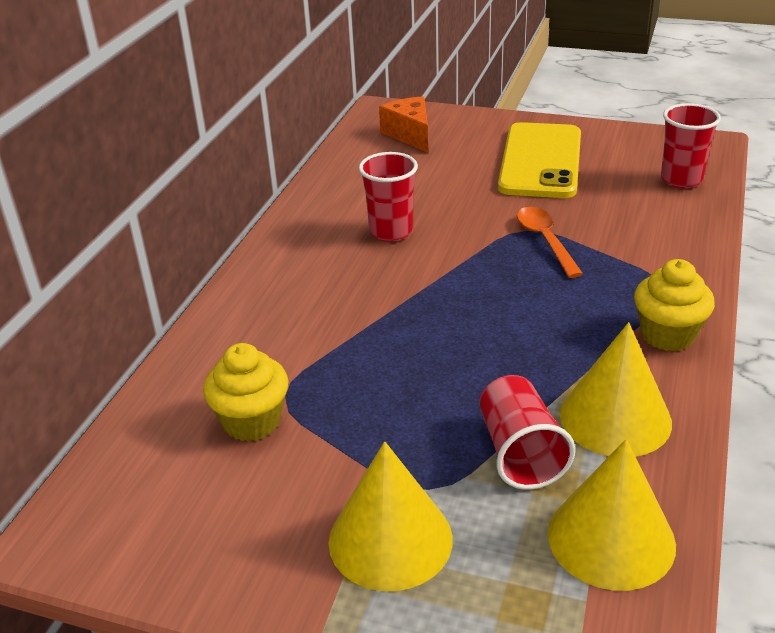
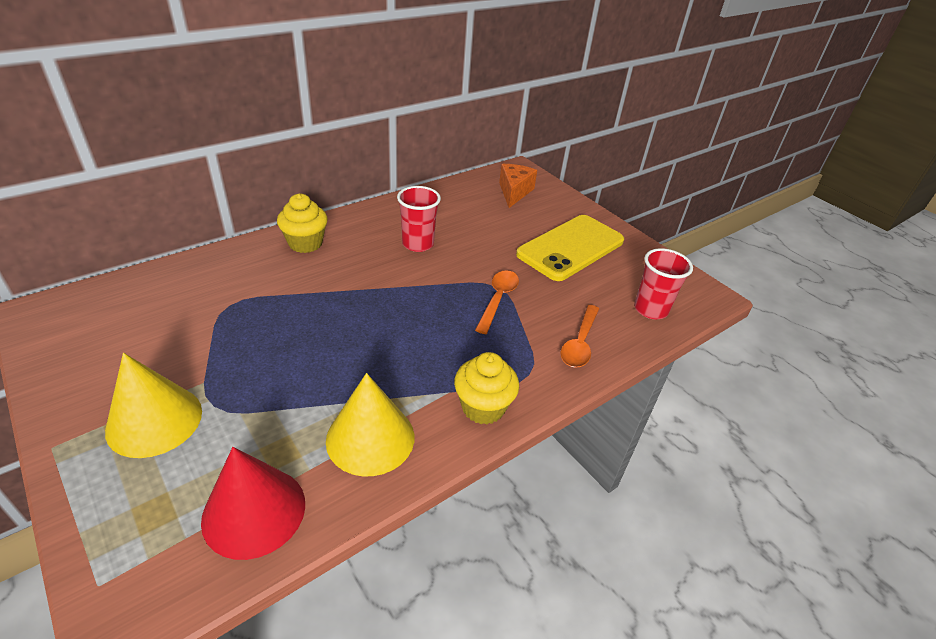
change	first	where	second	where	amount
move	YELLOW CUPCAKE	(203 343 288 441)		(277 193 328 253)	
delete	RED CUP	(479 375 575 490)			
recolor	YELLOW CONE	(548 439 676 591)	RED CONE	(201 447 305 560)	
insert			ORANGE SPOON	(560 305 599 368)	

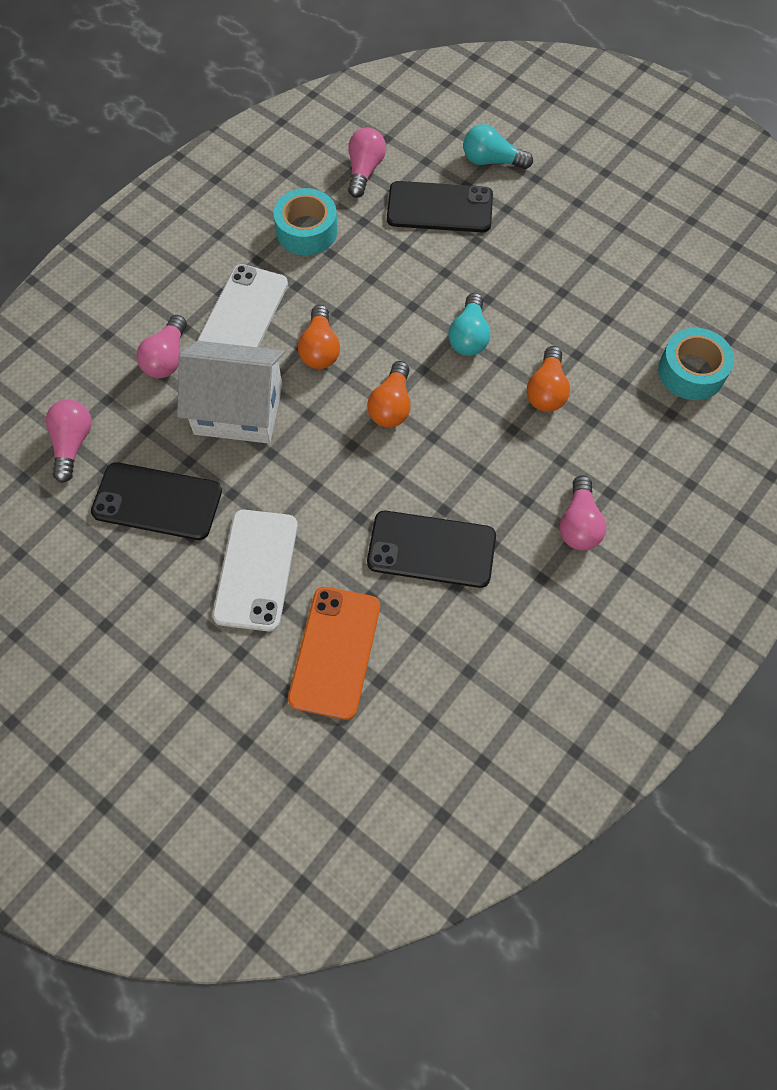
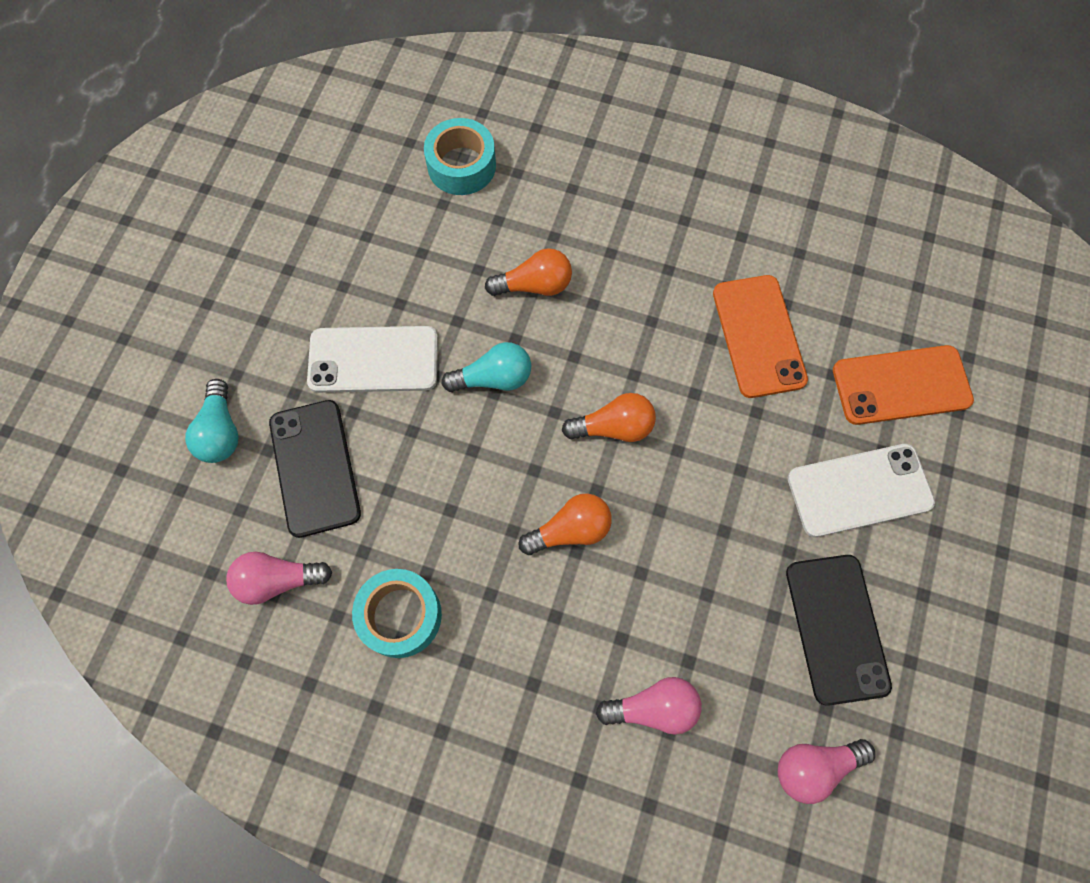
change	first	where	second	where	amount
delete	WHITE HOUSE	(177 341 284 444)			
move	WHITE PHONE	(197 264 288 347)		(307 326 438 393)	
recolor	BLACK PHONE	(367 511 496 588)	ORANGE PHONE	(713 275 808 398)	
delete	PINK LIGHT BULB	(560 476 606 550)			

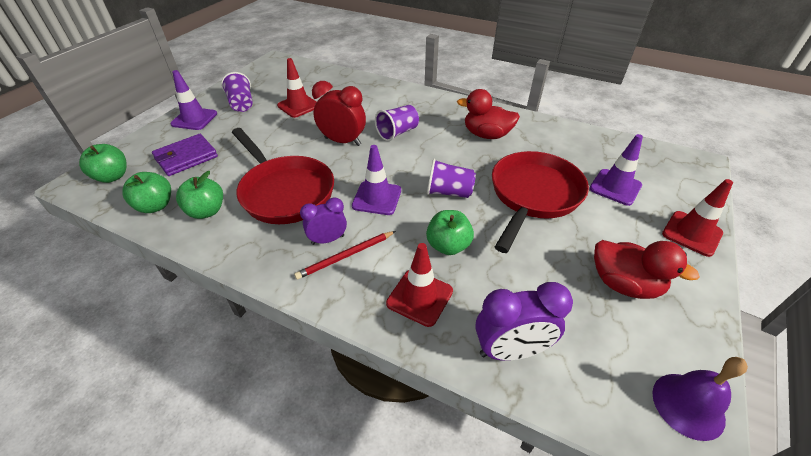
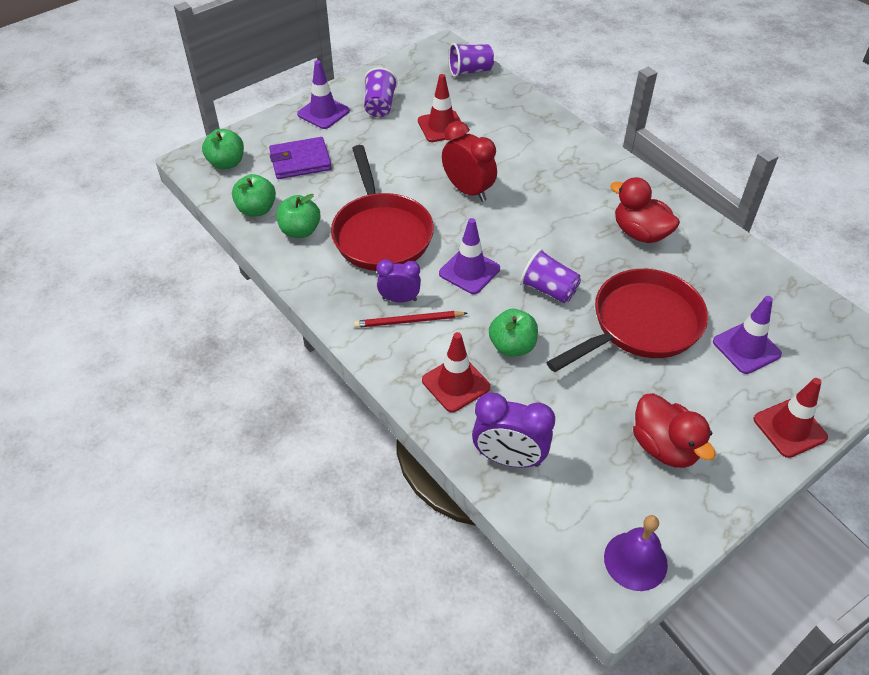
change	first	where	second	where	amount
move	PURPLE CUP	(375 105 419 141)		(449 43 494 77)	

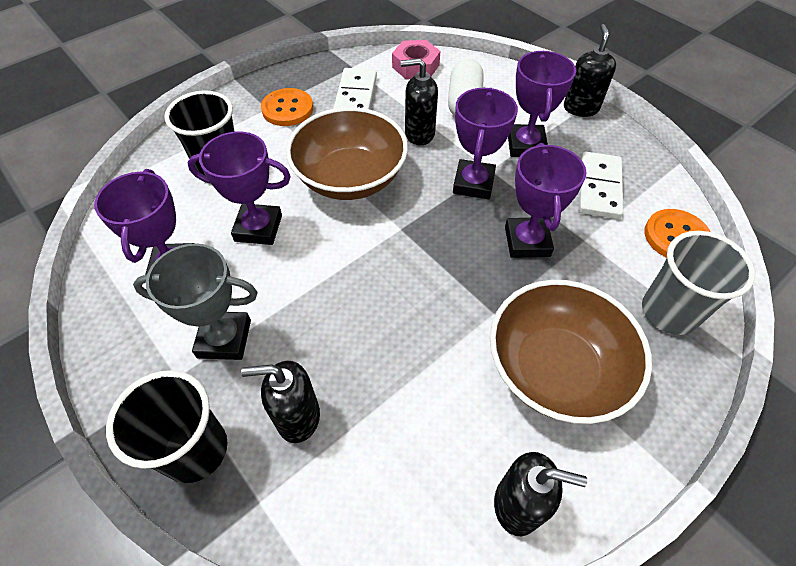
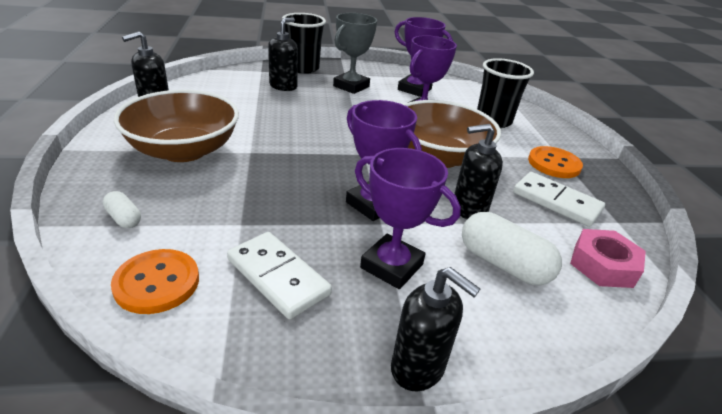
change	first	where	second	where	amount
rotate	BLACK SOAP DISPENSER	(401 58 438 145)		(454 124 503 219)	135 degrees counterclockwise
delete	PURPLE TROPHY	(505 143 586 258)			
replace	GREY CUP	(642 231 755 335)	WHITE CAPSULE	(103 191 141 228)	

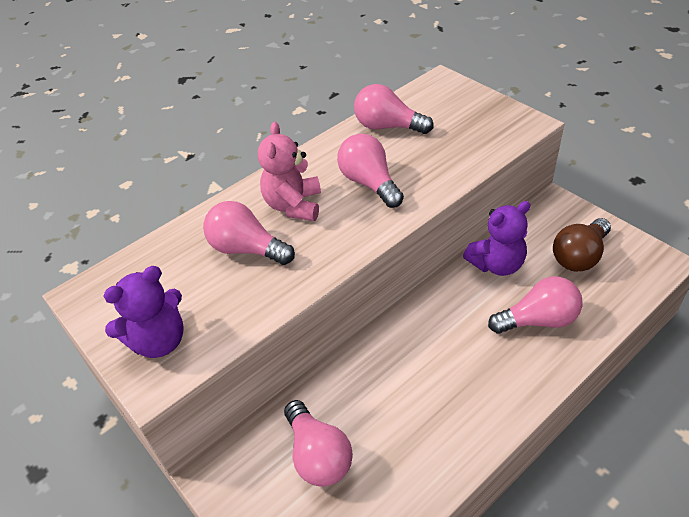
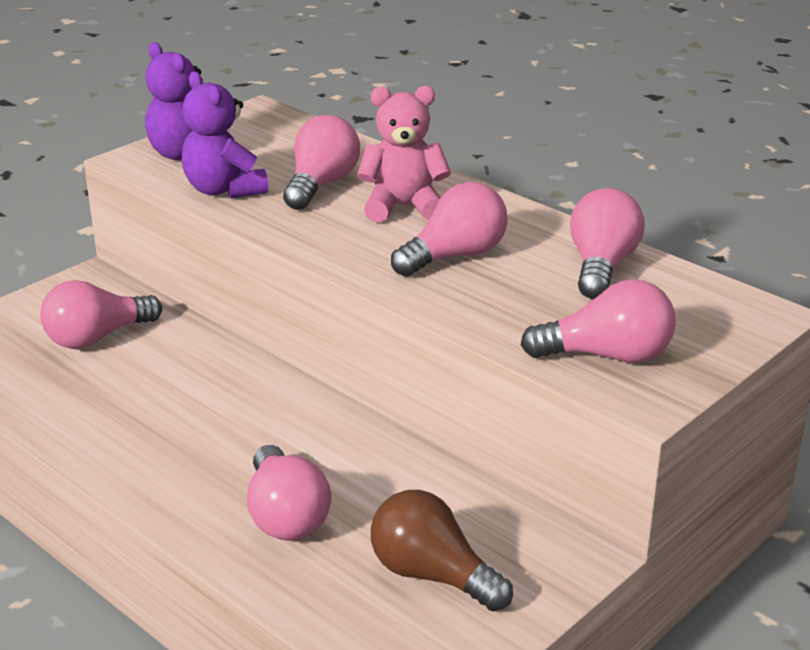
change	first	where	second	where	amount
move	PURPLE TEDDY BEAR	(463 201 531 276)		(182 71 268 198)	
insert			PINK LIGHT BULB	(521 279 676 363)	

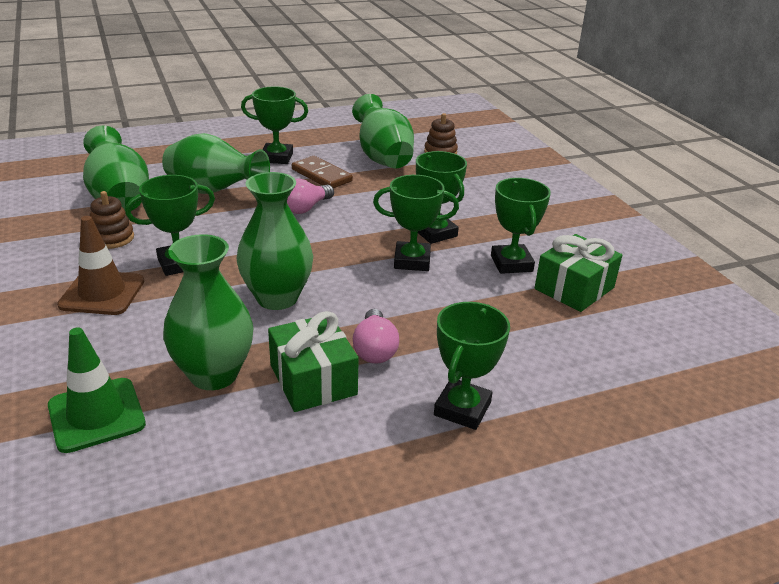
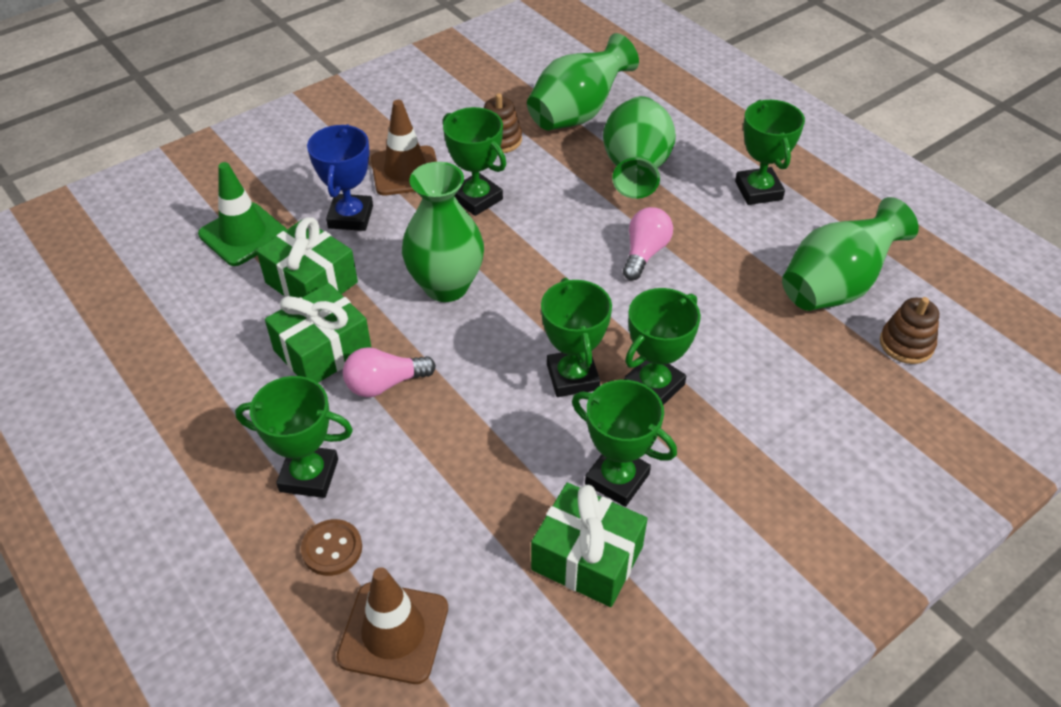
change	first	where	second	where	amount
replace	GREEN VASE	(163 234 253 390)	GREEN GIFT	(257 217 358 298)	
rotate	PINK LIGHT BULB	(287 179 334 214)		(623 207 673 280)	90 degrees clockwise
delete	BROWN DOMINO	(292 156 353 188)			
rotate	GREEN TROPHY	(491 178 551 274)		(572 380 677 507)	60 degrees clockwise
insert			BROWN BUTTON	(301 519 362 576)	
insert			BLUE TROPHY	(307 124 373 231)	
insert			BROWN TRAFFIC CONE	(336 567 448 684)	

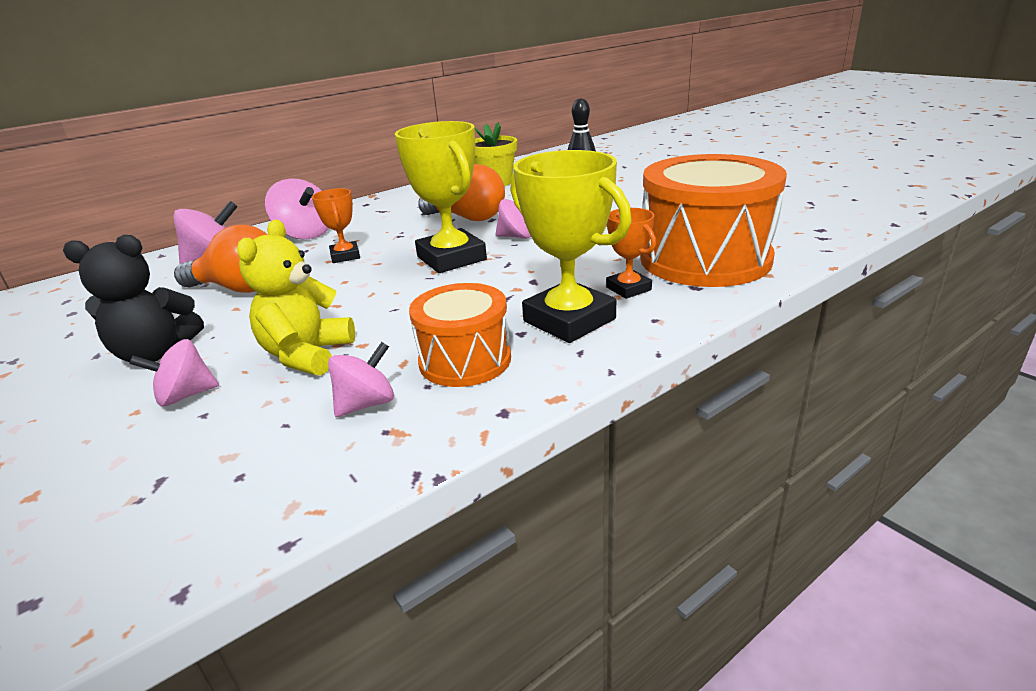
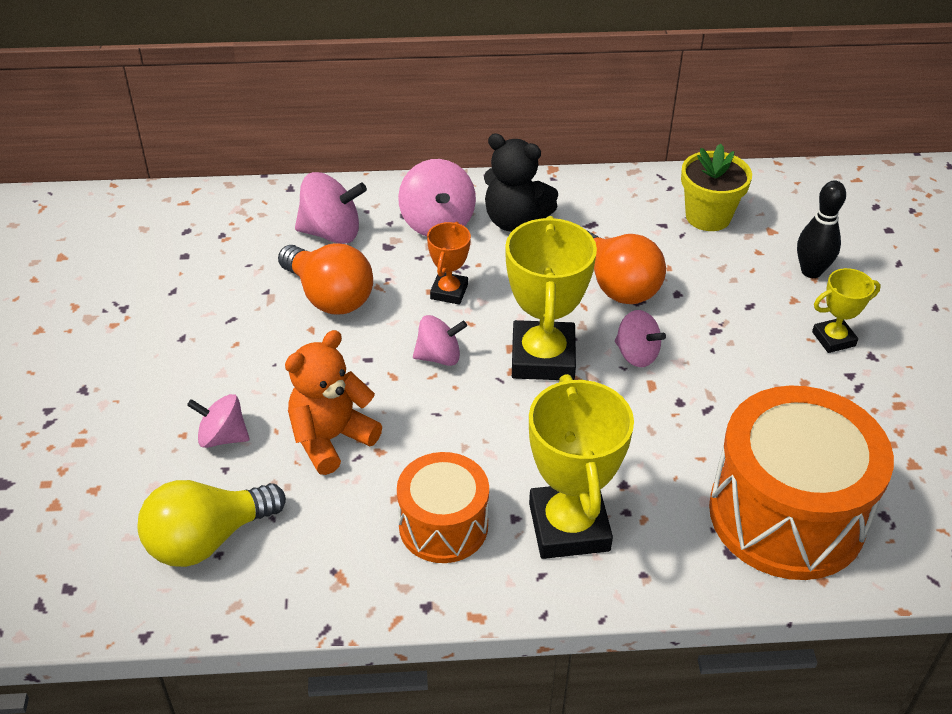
change	first	where	second	where	amount
move	BLACK TEDDY BEAR	(63 235 204 362)		(484 133 558 232)	
recolor	YELLOW TEDDY BEAR	(237 220 355 375)	ORANGE TEDDY BEAR	(285 330 382 475)	
move	PINK SPINNING TOP	(328 342 394 417)		(413 315 467 366)	
delete	ORANGE TROPHY	(606 208 656 299)			
insert			YELLOW LIGHT BULB	(137 480 286 567)	
insert			YELLOW TROPHY	(812 268 881 353)	

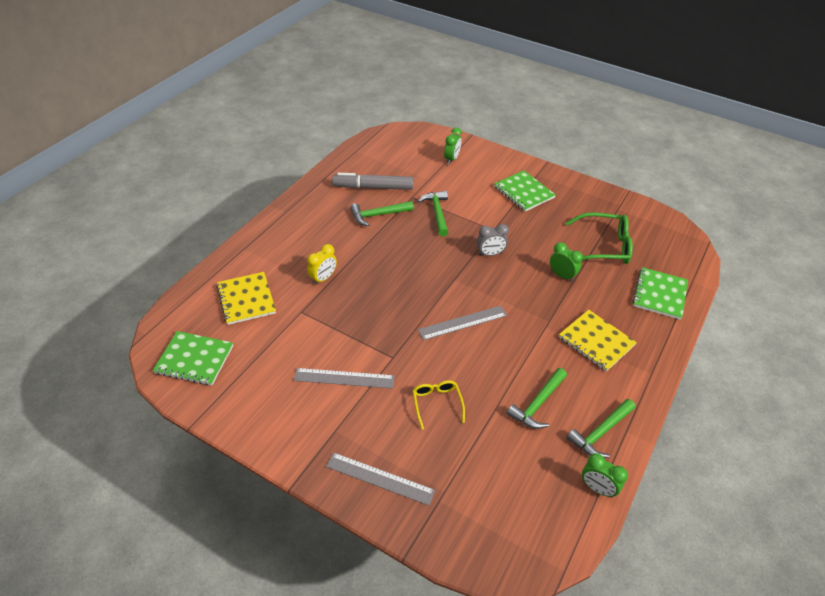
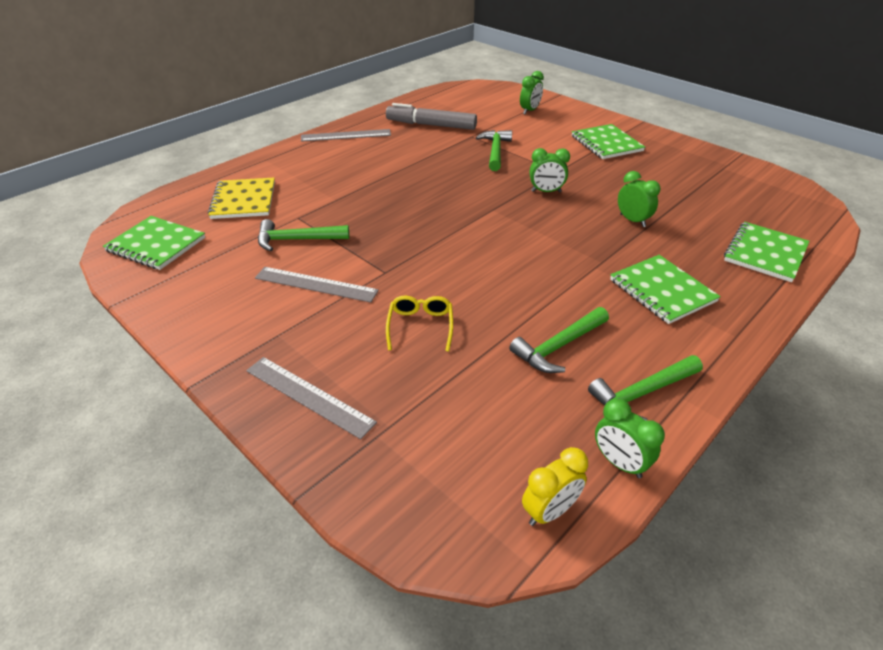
change	first	where	second	where	amount
move	YELLOW CLOCK	(307 244 337 285)		(522 447 588 526)	
move	GREEN HAMMER	(350 201 414 226)		(258 219 349 251)	
move	GREY RULER	(418 306 507 340)		(301 129 391 142)	
recolor	GREY CLOCK	(477 224 509 256)	GREEN CLOCK	(530 148 570 192)	
recolor	YELLOW NOTEBOOK	(559 310 637 372)	GREEN NOTEBOOK	(610 255 721 324)	
delete	GREEN GLASSES	(566 212 633 264)			

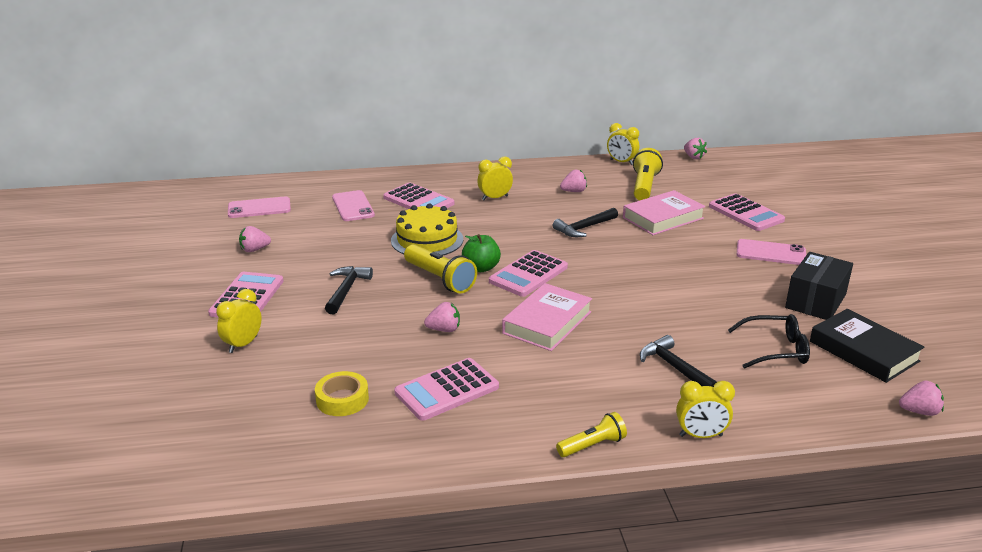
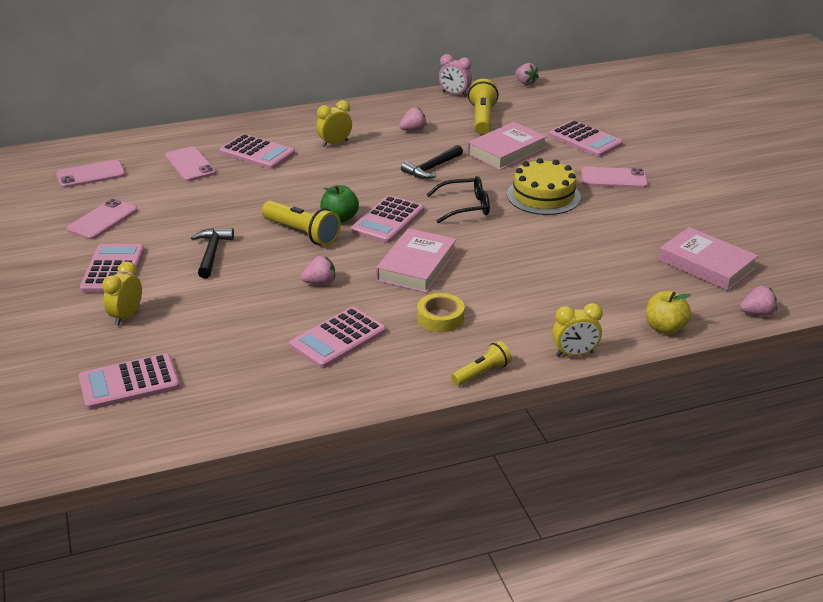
change	first	where	second	where	amount
replace	PINK STRAWBERRY	(239 226 271 252)	PINK PHONE	(67 199 137 240)	
move	YELLOW TAPE	(315 371 369 416)		(417 293 464 332)	
move	YELLOW CAKE	(391 203 463 256)		(507 158 581 215)	
recolor	YELLOW CLOCK	(607 123 639 165)	PINK CLOCK	(439 54 472 97)	
delete	BLACK HAMMER	(640 335 717 387)			
move	BLACK GLASSES	(728 314 810 369)		(427 176 490 223)	
delete	BLACK BOX	(785 252 853 320)			
recolor	BLACK BOOK	(810 309 924 383)	PINK BOOK	(659 227 758 291)	
insert			PINK CALCULATOR	(79 353 180 410)	
insert			YELLOW APPLE	(646 291 691 334)	

